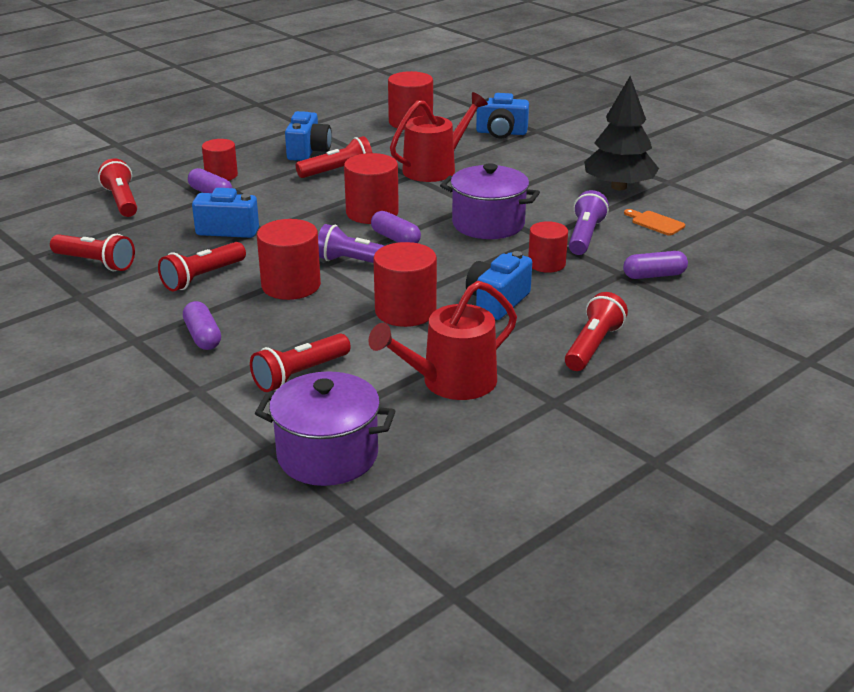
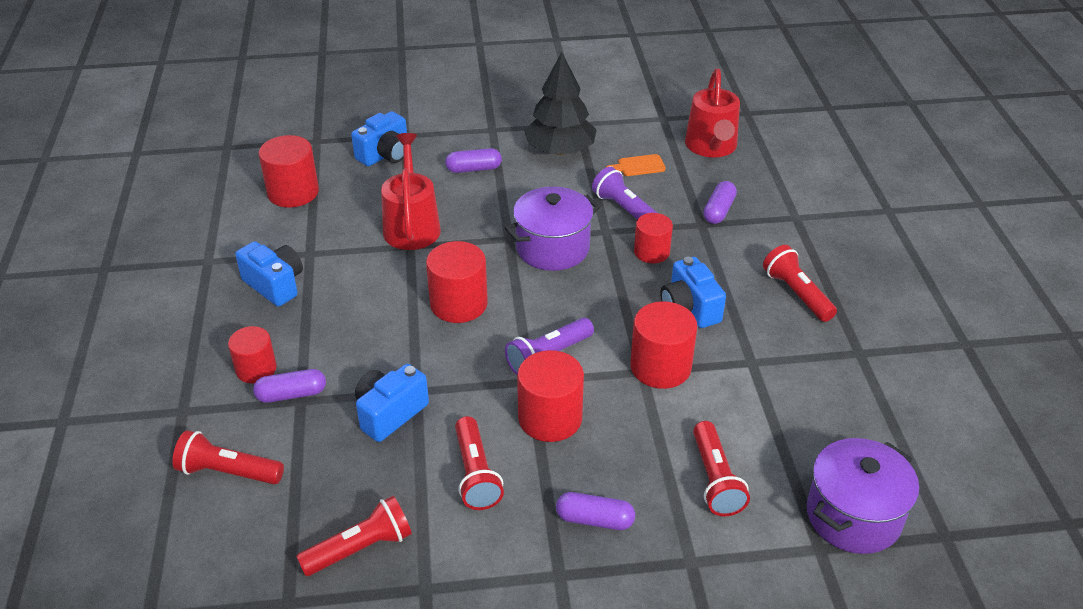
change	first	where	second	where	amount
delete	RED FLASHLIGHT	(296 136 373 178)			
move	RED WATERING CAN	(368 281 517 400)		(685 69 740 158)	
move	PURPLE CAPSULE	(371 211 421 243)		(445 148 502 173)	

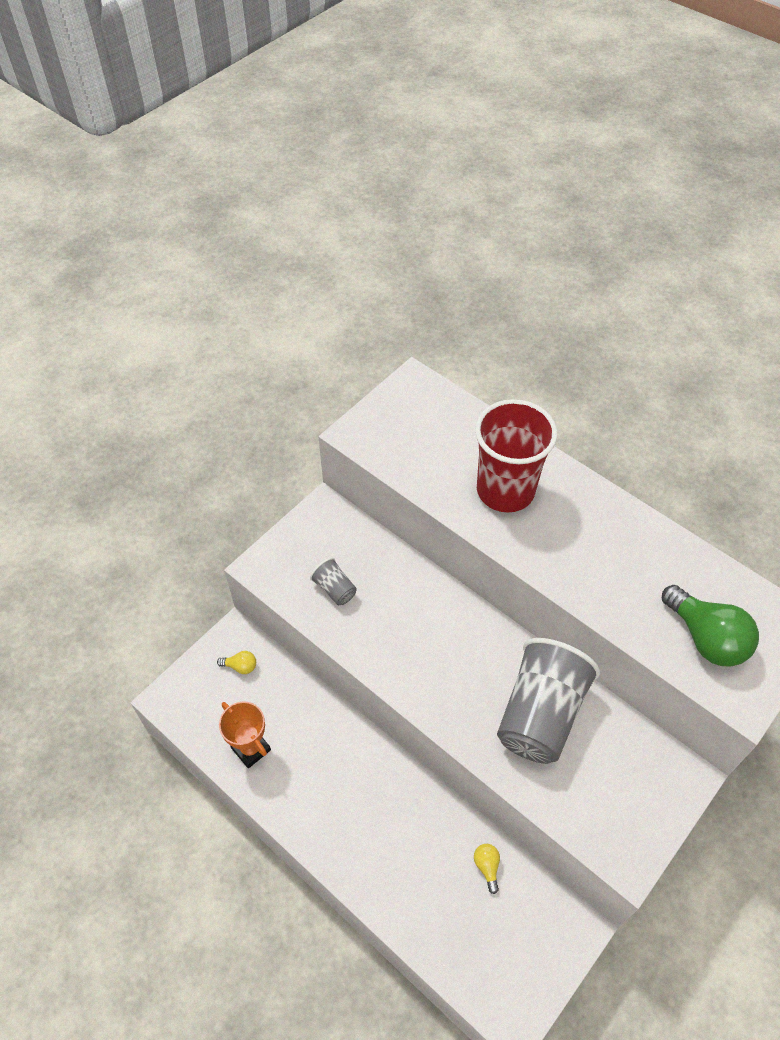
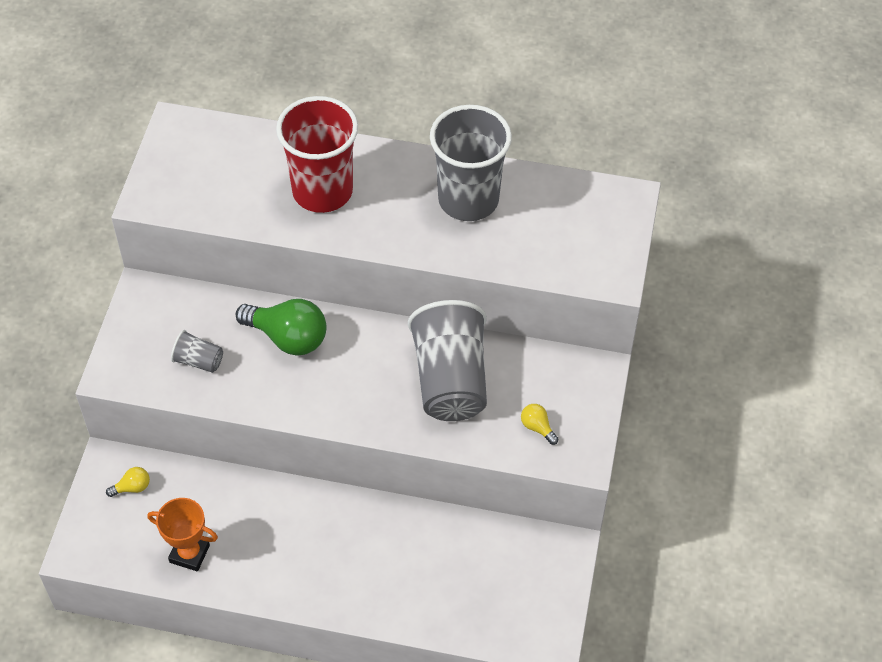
change	first	where	second	where	amount
move	YELLOW LIGHT BULB	(474 844 500 894)		(521 404 558 445)	
move	GREEN LIGHT BULB	(662 585 759 667)		(236 299 326 356)	
insert			GREY CUP	(430 105 512 221)	

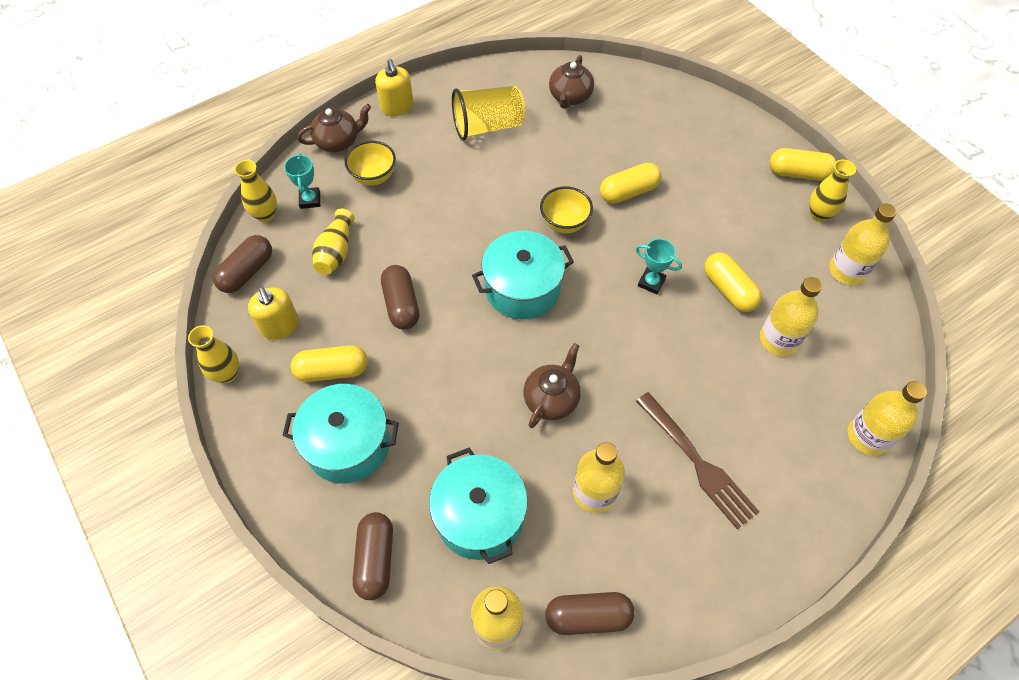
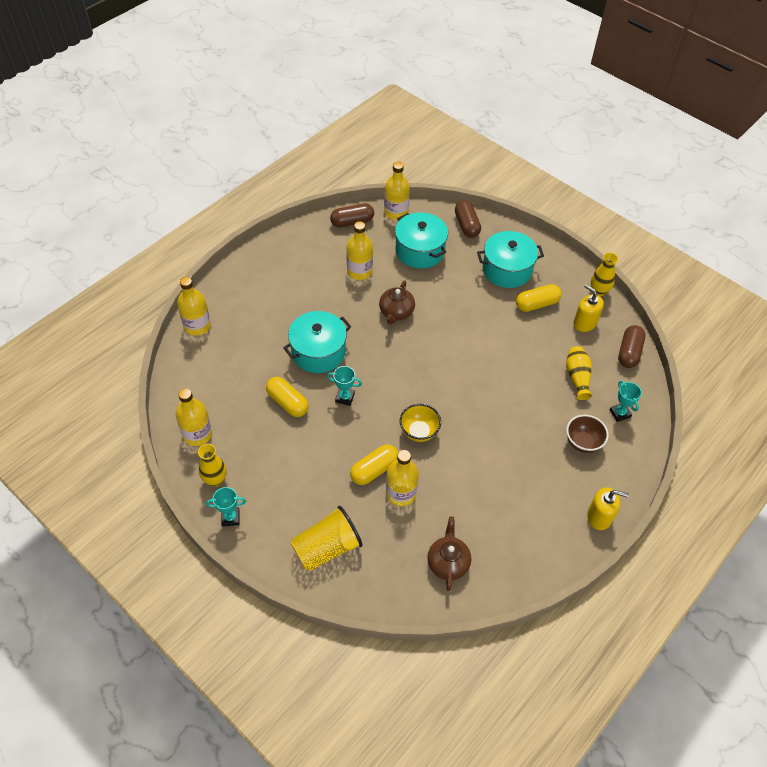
change	first	where	second	where	amount
delete	YELLOW VASE	(234 160 277 222)			
delete	BROWN TEAPOT	(297 104 371 152)			
recolor	YELLOW BOWL	(345 141 396 185)	BROWN BOWL	(566 415 609 453)	
rotate	YELLOW SOAP DISPENSER	(375 59 414 116)		(587 487 629 530)	135 degrees clockwise
delete	BROWN CAPSULE	(381 265 420 330)			
move	YELLOW CUP	(452 86 525 141)		(291 506 363 571)	
move	TURQUOISE POT	(472 231 574 320)		(283 311 351 373)	
delete	BROWN FORK	(636 392 760 529)			
move	YELLOW BOTTLE	(760 277 822 356)		(386 450 419 506)	
replace	YELLOW CAPSULE	(769 148 837 181)	TURQUOISE TROPHY	(206 487 246 526)	

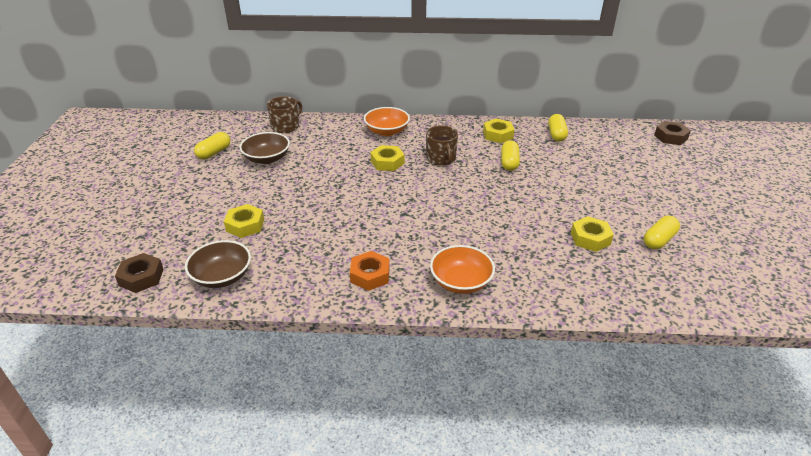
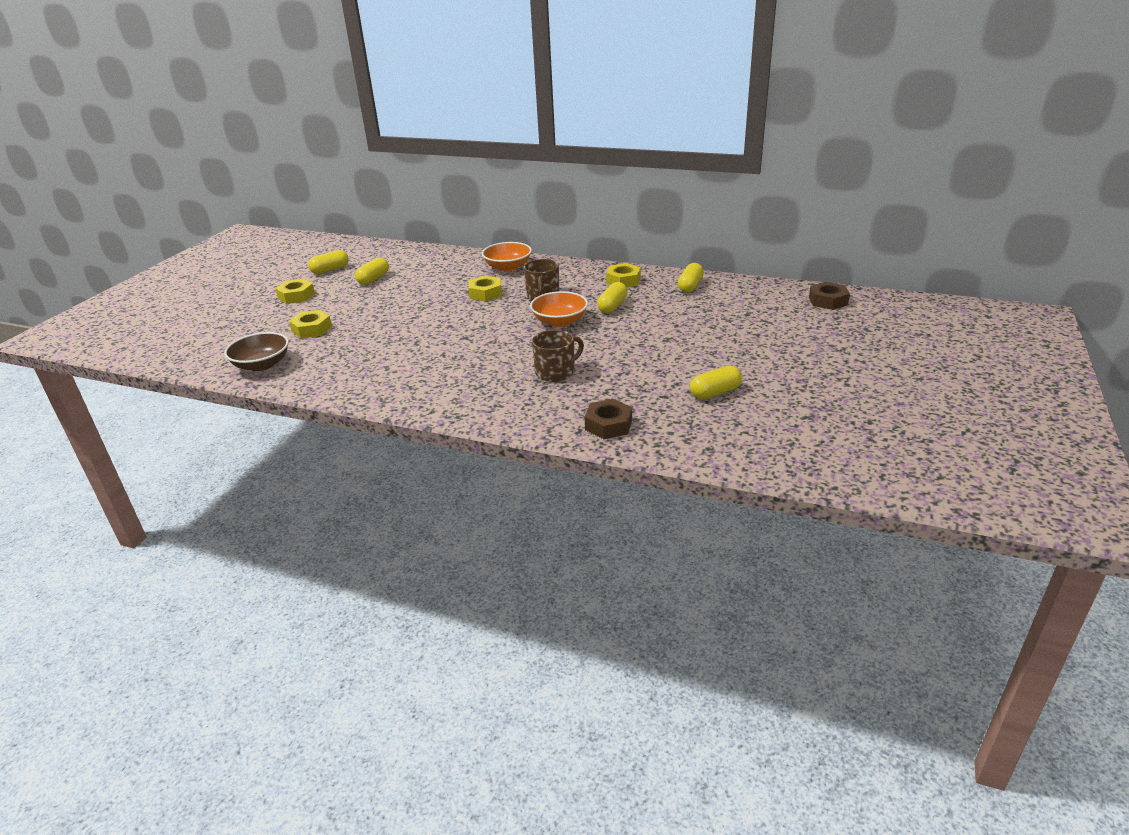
change	first	where	second	where	amount
move	BROWN NUT	(115 253 164 293)		(585 399 632 439)	
replace	BROWN BOWL	(239 132 290 164)	YELLOW CAPSULE	(355 257 389 285)	
move	BROWN MUG	(267 96 302 133)		(532 330 584 382)	
delete	ORANGE NUT	(350 251 389 291)			
move	ORANGE BOWL	(430 245 495 294)		(530 291 588 327)	
move	YELLOW NUT	(571 216 614 252)		(275 279 315 304)	

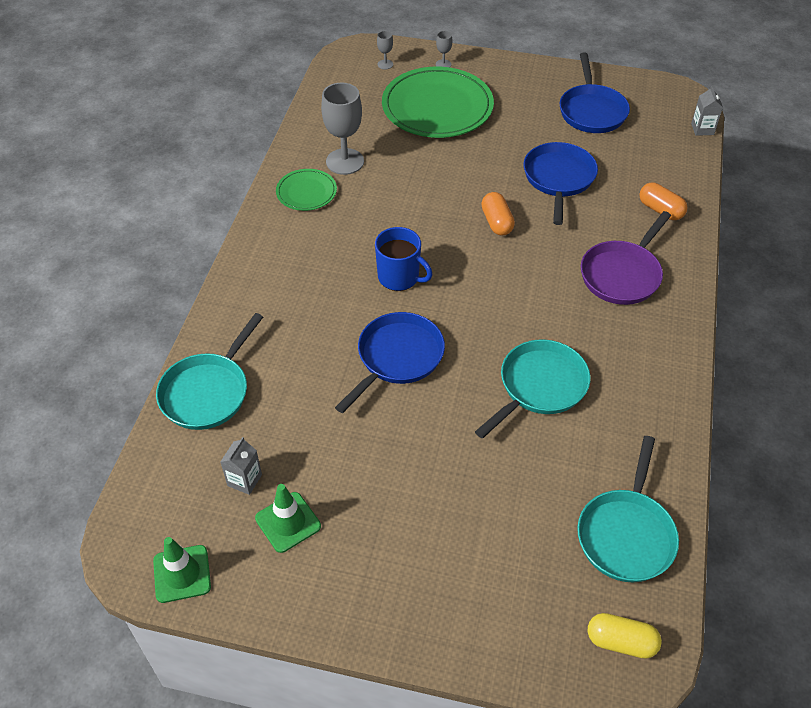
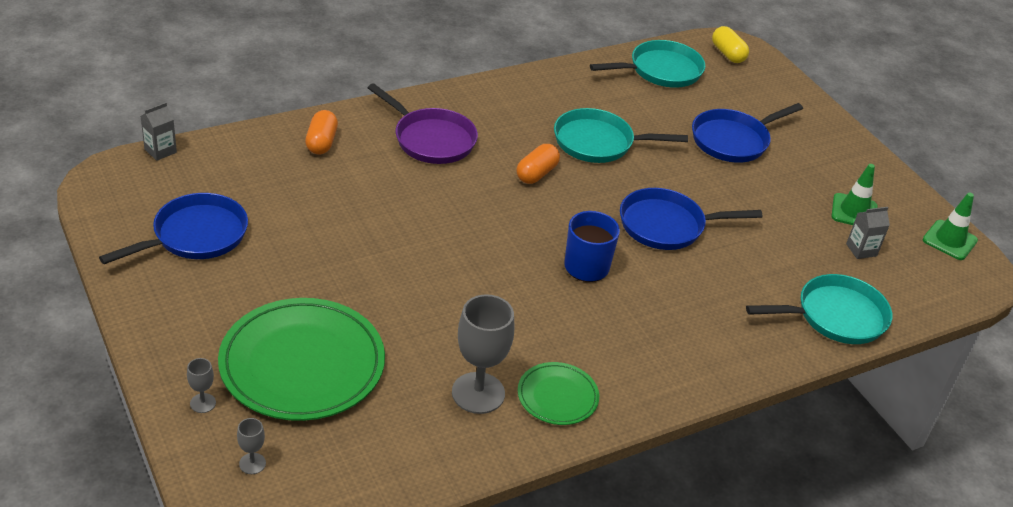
change	first	where	second	where	amount
move	ORANGE CAPSULE	(481 192 515 235)		(516 144 560 184)	
move	BLUE PAN	(523 142 598 225)		(692 103 803 163)	
rotate	PURPLE PAN	(581 211 671 305)		(368 83 478 164)	45 degrees clockwise

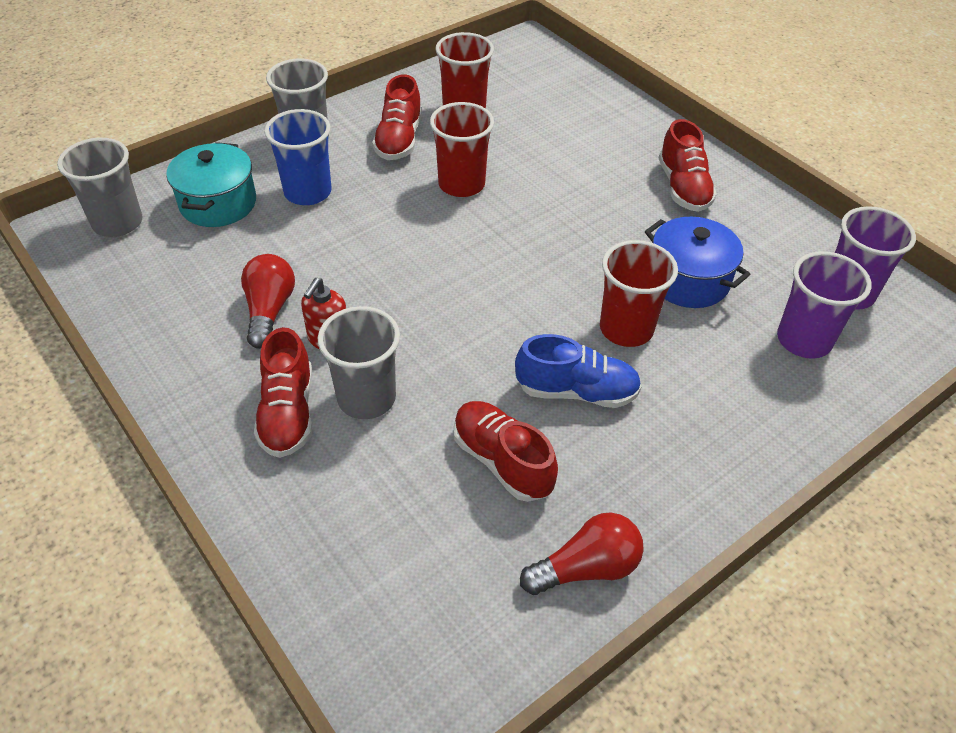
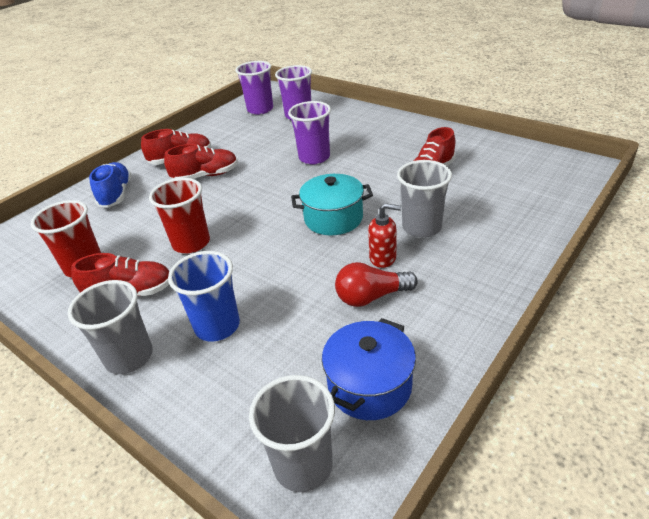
change	first	where	second	where	amount
move	TURQUOISE POT	(166 142 256 227)		(291 174 373 235)	
move	RED SHOE	(254 327 312 458)		(164 144 238 179)	
move	BLUE SHOE	(515 334 642 408)		(89 162 132 208)	
delete	RED LIGHT BULB	(520 513 644 595)			
recolor	RED CUP	(600 240 678 347)	PURPLE CUP	(288 101 331 165)	
move	BLUE POT	(645 217 750 308)		(322 318 416 420)	

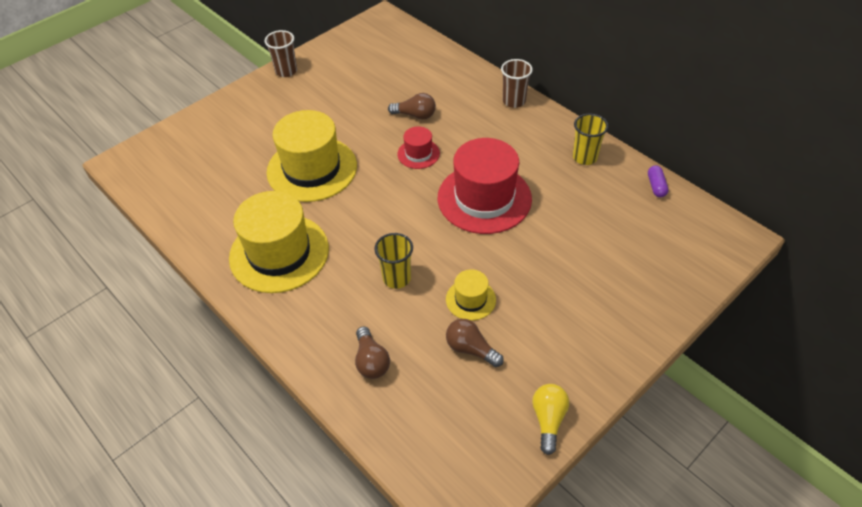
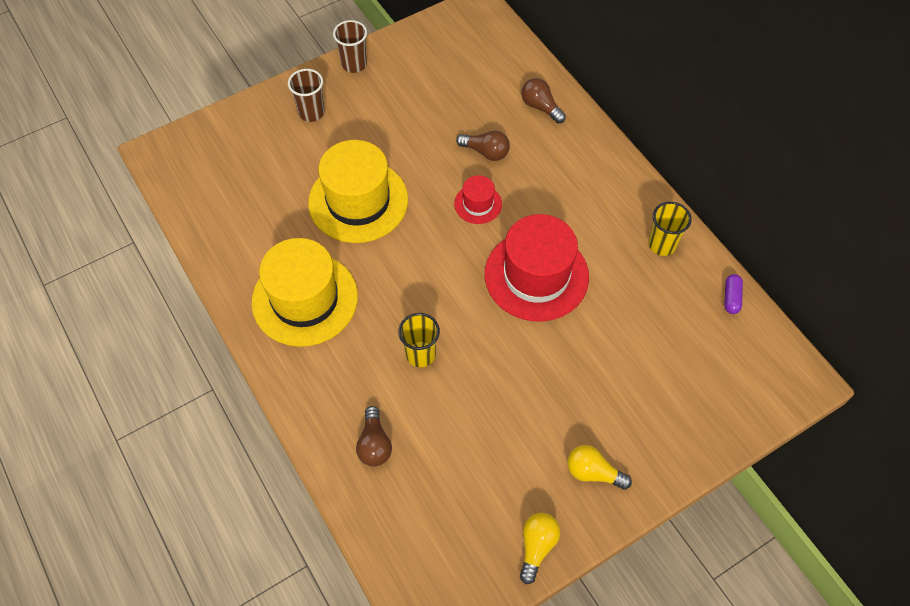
change	first	where	second	where	amount
delete	YELLOW HAT	(446 269 496 321)			
move	BROWN LIGHT BULB	(446 319 504 367)		(521 78 566 124)	
move	BROWN CUP	(501 59 533 108)		(288 69 325 122)	
insert			YELLOW LIGHT BULB	(567 445 632 490)	

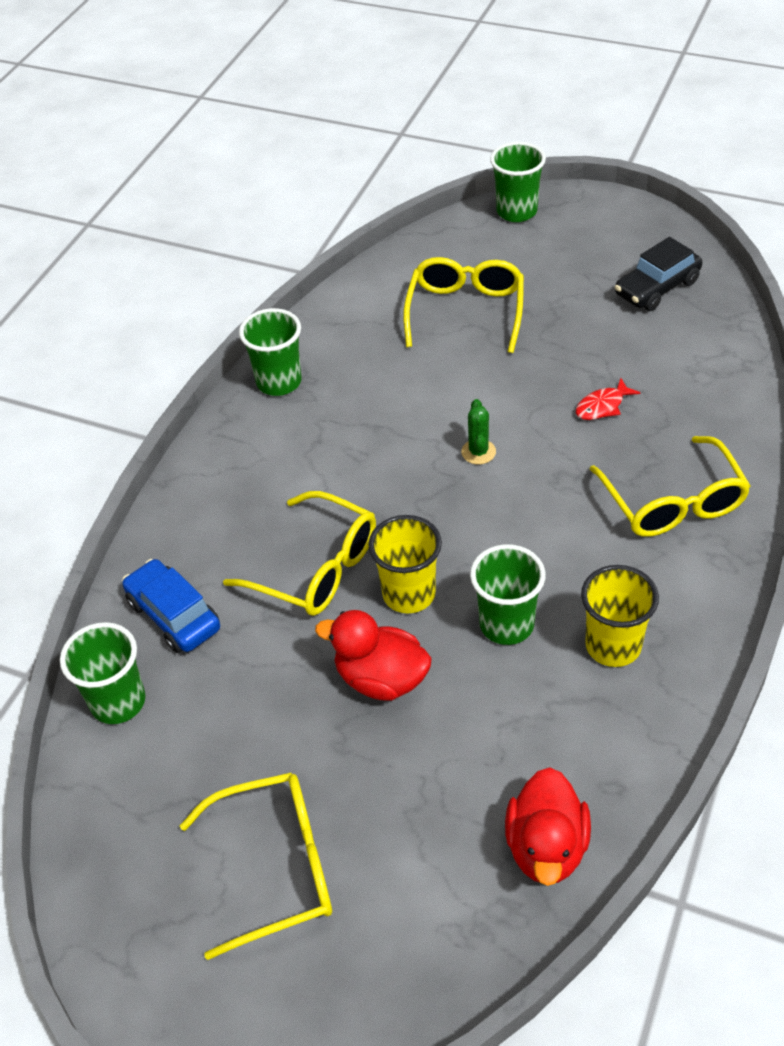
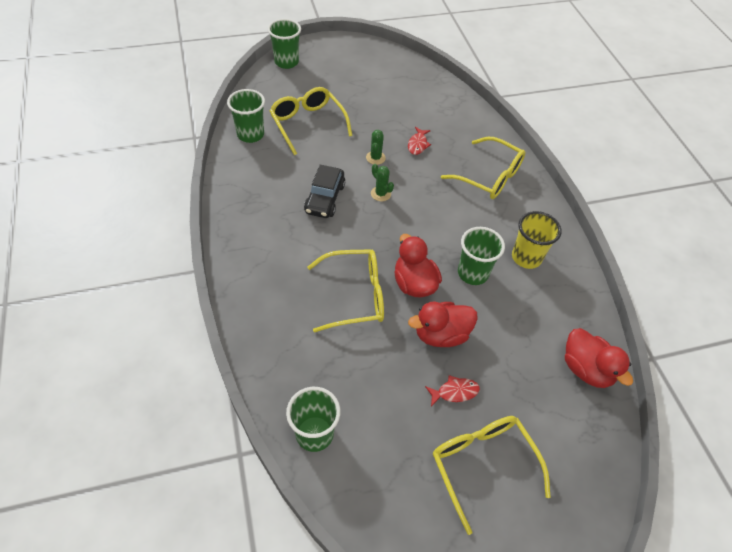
change	first	where	second	where	amount
delete	BLUE CAR	(122 559 220 653)			
rotate	YELLOW GLASSES	(180 772 332 960)		(433 416 551 535)	60 degrees counterclockwise
move	GREEN CUP	(239 308 302 396)		(227 89 265 143)	
replace	YELLOW CUP	(368 515 442 613)	RED DUCK	(394 234 442 297)	
move	BLACK CAR	(615 237 702 311)		(304 165 345 218)	
insert			GREEN CACTUS	(366 130 386 165)	
insert			RED FISH	(425 375 480 406)	

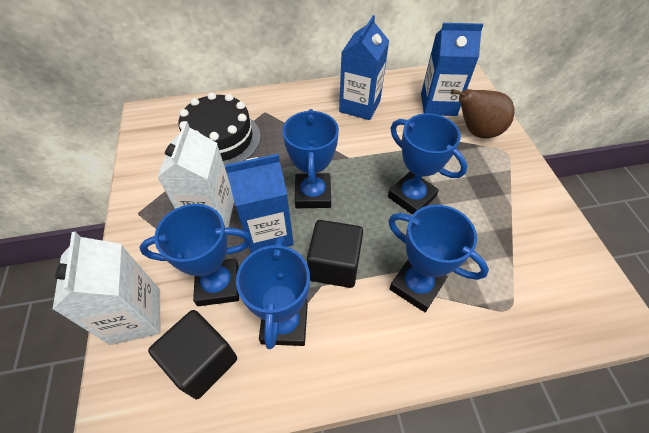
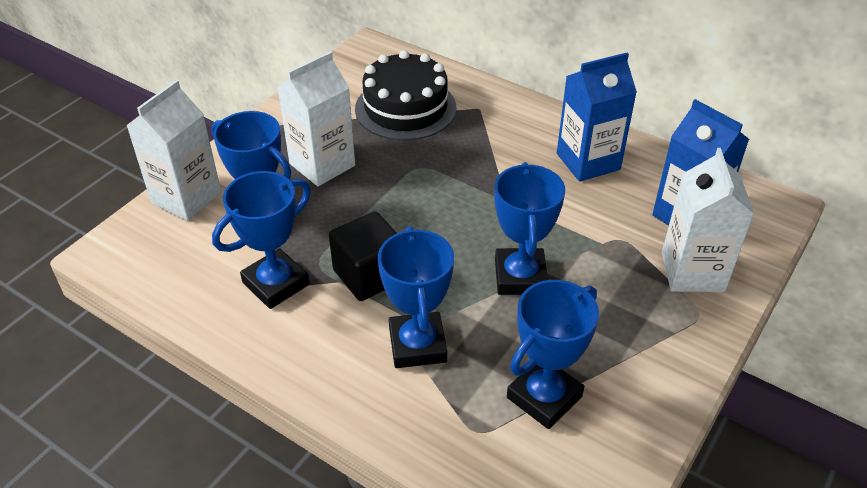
change	first	where	second	where	amount
delete	BLACK CUBE	(148 310 237 399)			
delete	BLUE CARTON	(225 154 294 253)			
move	BLUE TROPHY	(282 109 339 208)		(507 280 599 429)	
replace	BROWN PEAR	(451 89 515 139)	WHITE CARTON	(662 148 754 292)	

